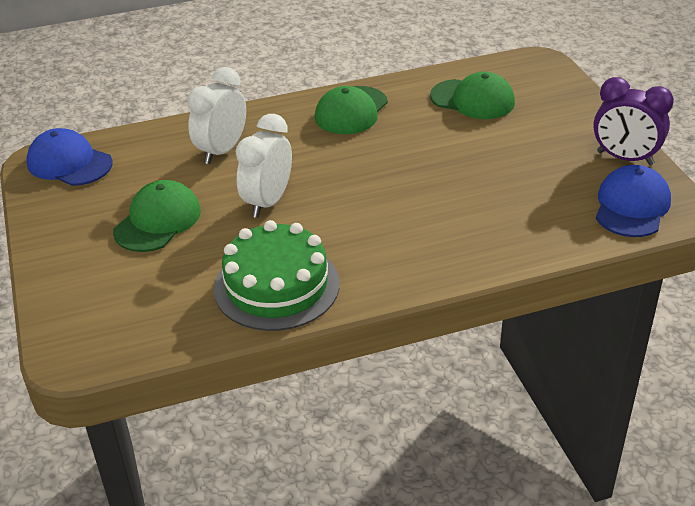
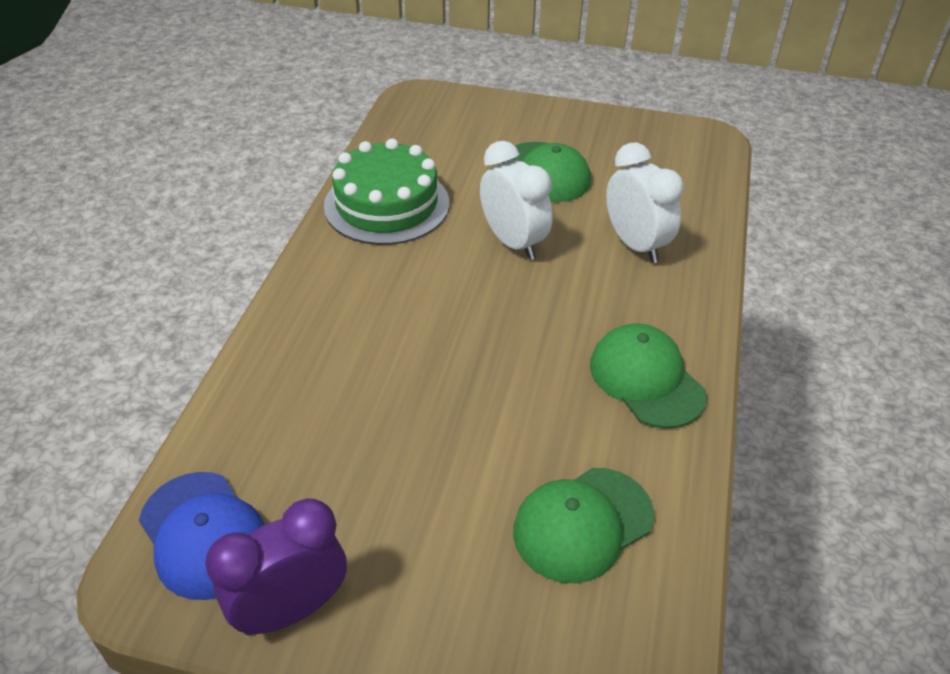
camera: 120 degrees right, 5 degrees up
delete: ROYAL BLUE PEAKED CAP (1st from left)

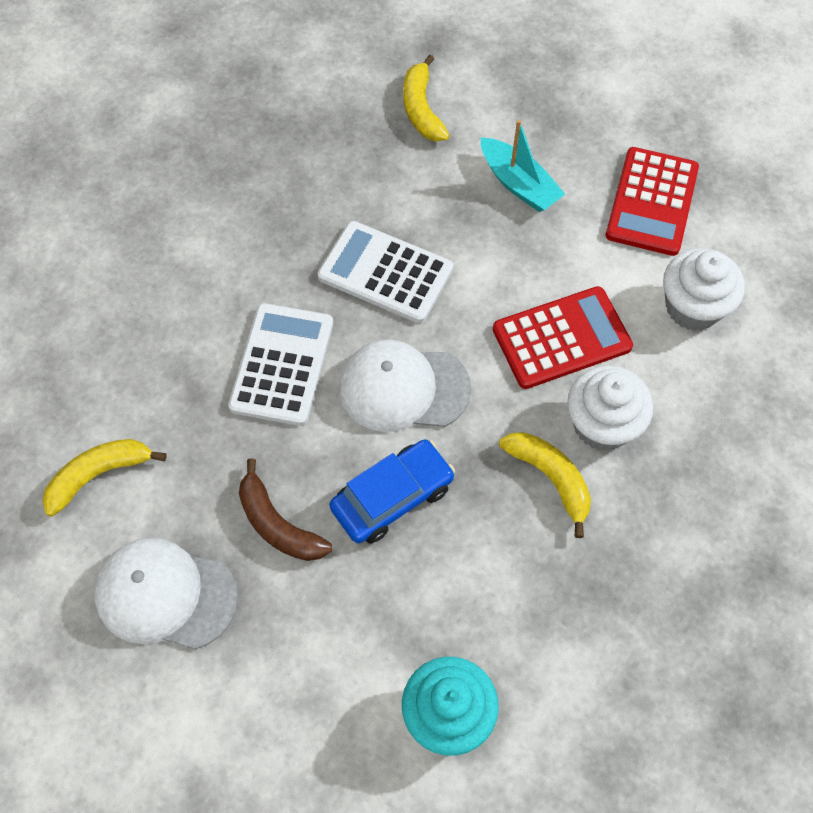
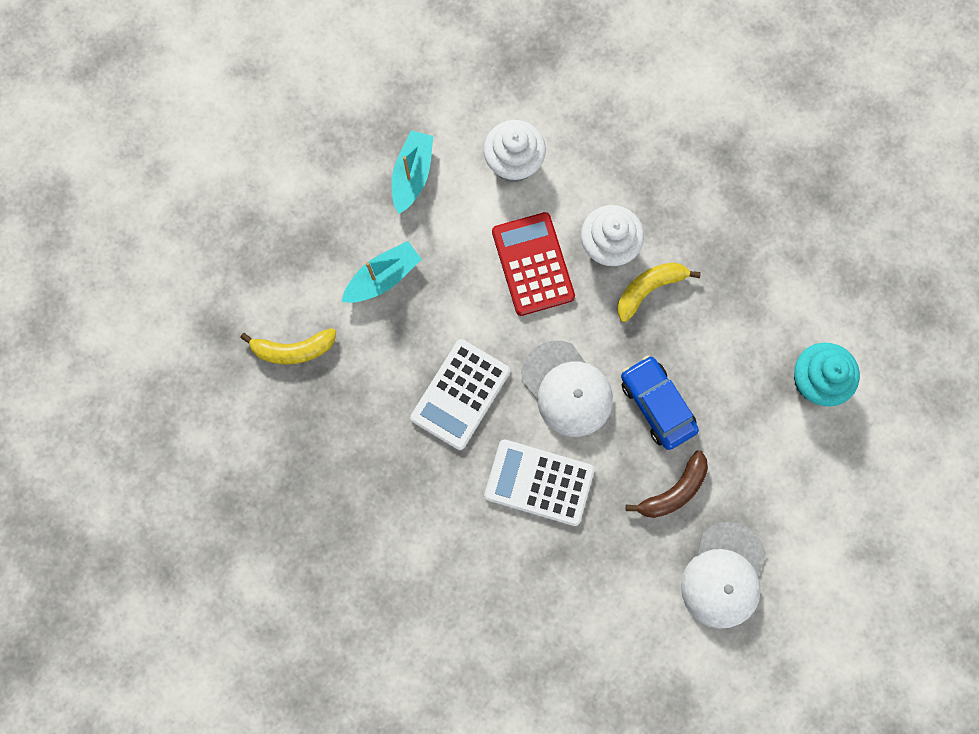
camera: 85 degrees left, 15 degrees up
delete: GOLDEN BANANA FRUIT (1st from left)
replace: RED CALCULATOR (2nd from left) to TURQUOISE TOY BOAT (2nd from left)
rotate: SNOW-WHITE PEAKED CAP (2nd from left in the first image) 45 degrees counterclockwise

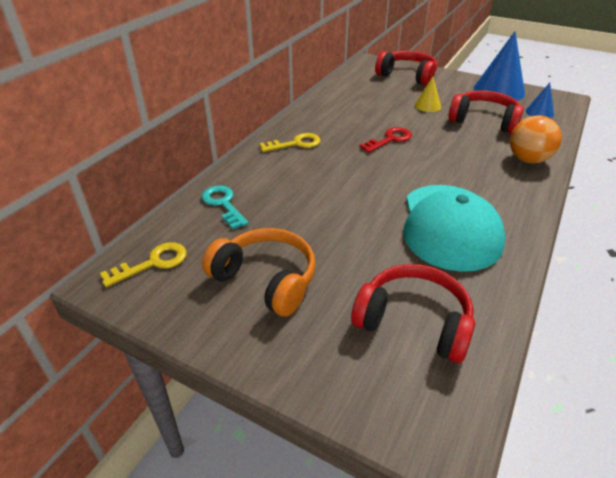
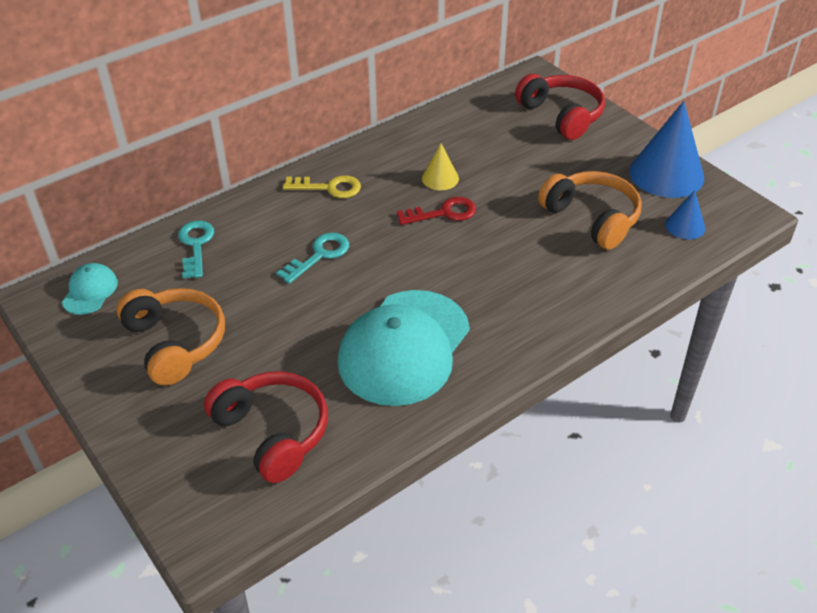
camera: 25 degrees right, 5 degrees up
delete: ORANGE BALL
insert: TURQUOISE DOOR KEY (2nd from left)
move: GOLDEN CONE
replace: GOLDEN DOOR KEY (1st from left) to TURQUOISE PEAKED CAP (1st from left)
recolor: RED OVER-EAR HEADPHONES (3rd from left) to ORANGE OVER-EAR HEADPHONES (2nd from left)

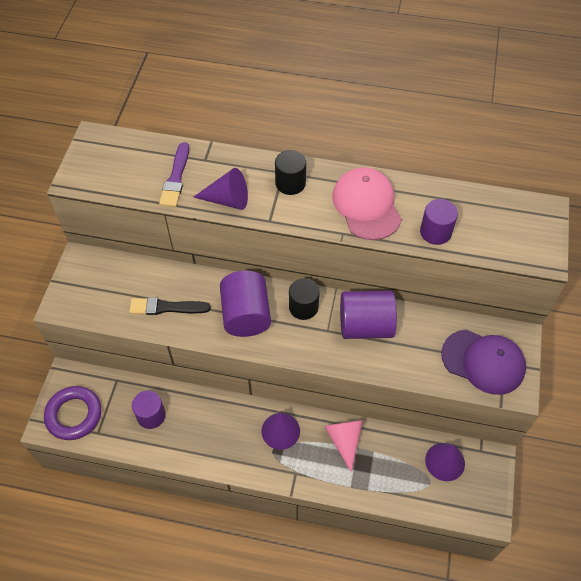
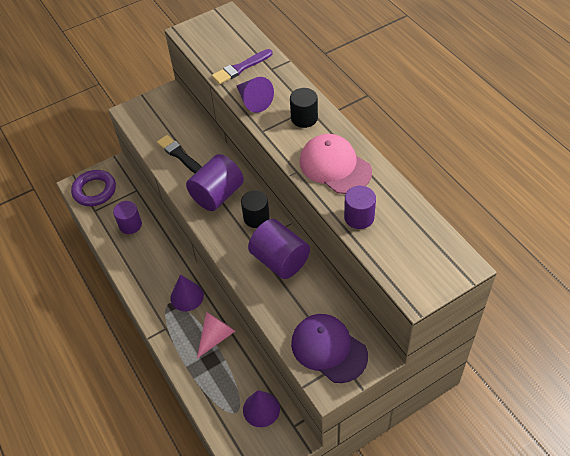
camera: 50 degrees right, 5 degrees down
rotate: ROSE-PINK PEAKED CAP 75 degrees counterclockwise; VIOLET PEAKED CAP 150 degrees clockwise

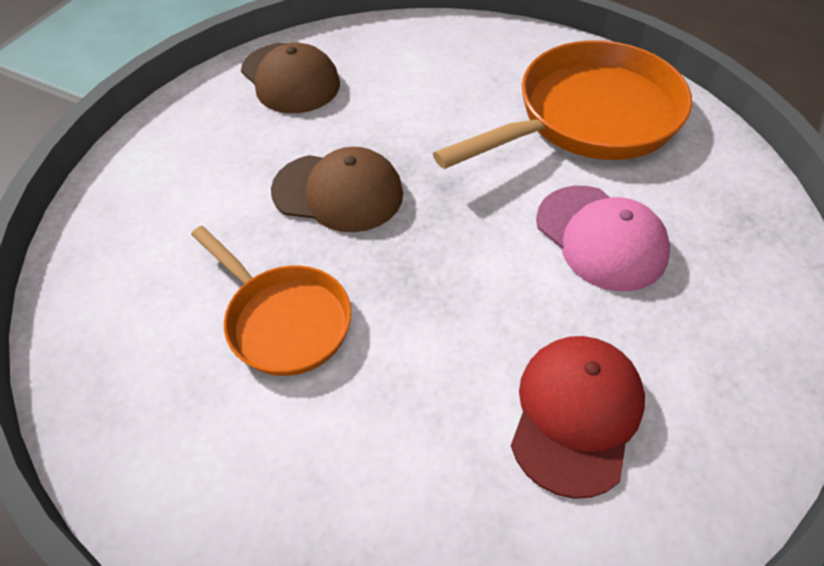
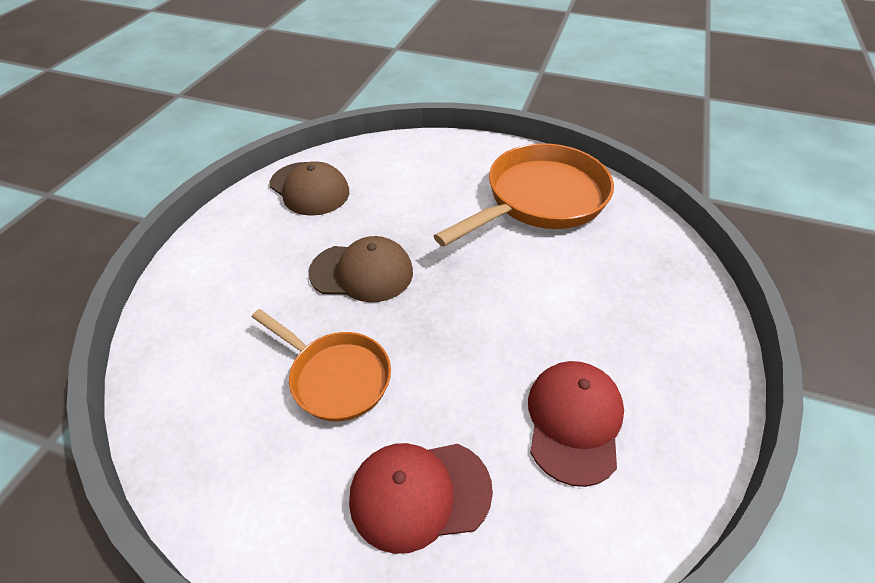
camera: 10 degrees left, 5 degrees down
delete: ROSE-PINK PEAKED CAP
insert: RED PEAKED CAP (1st from left)

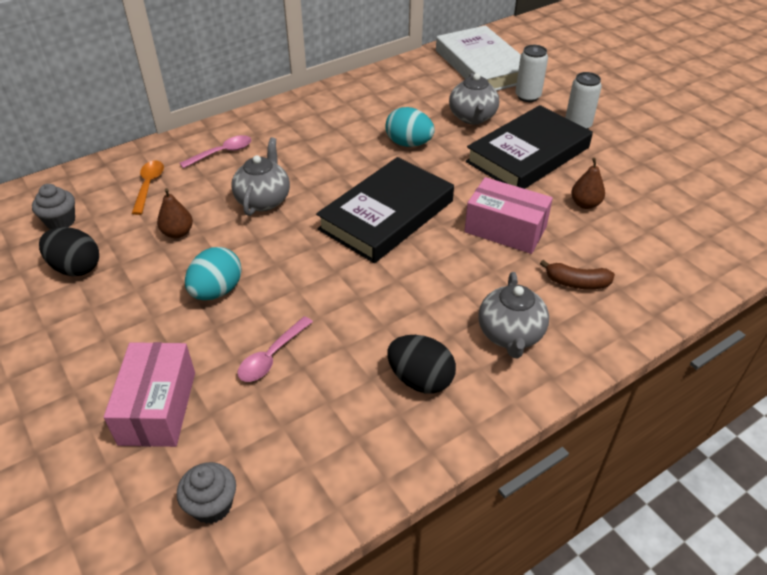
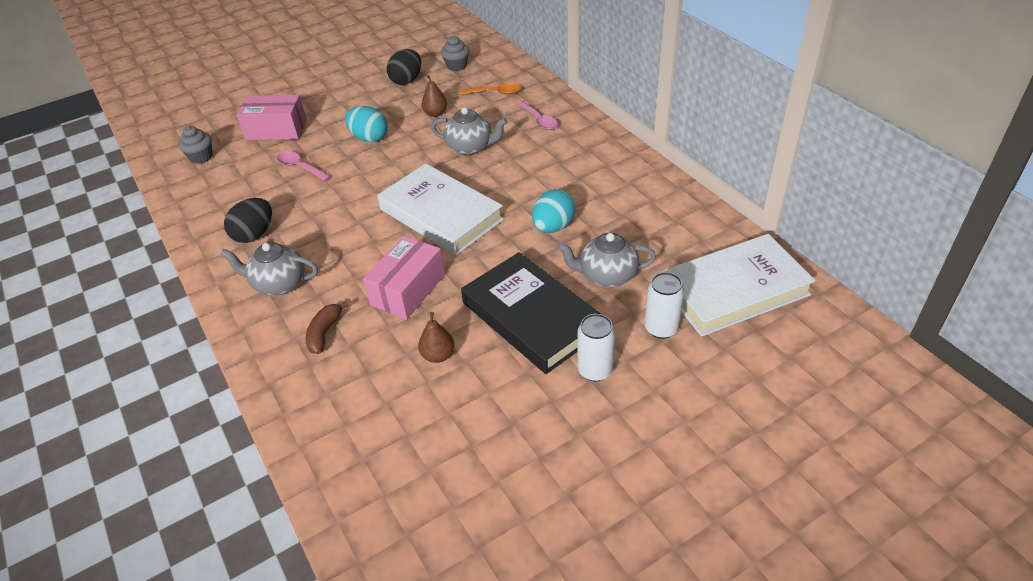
camera: 95 degrees right, 0 degrees up
recolor: BLACK HARDCOVER (1st from left) to SNOW-WHITE HARDCOVER (1st from left)

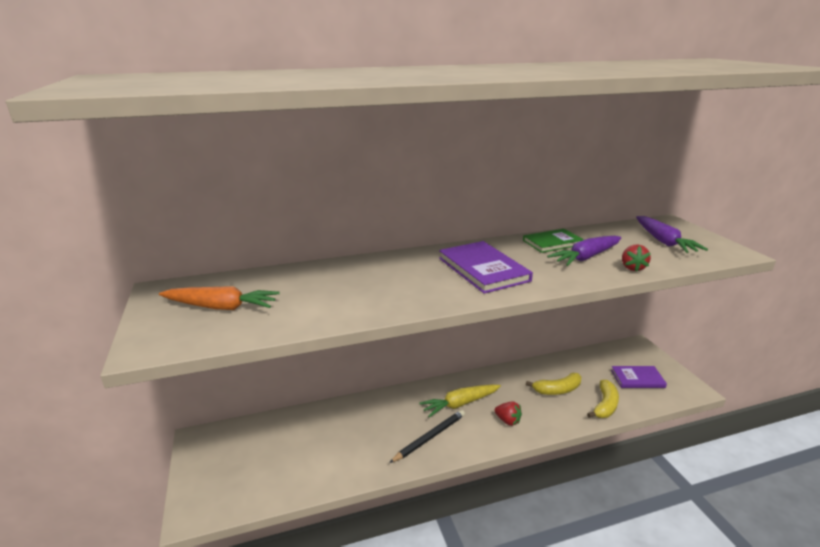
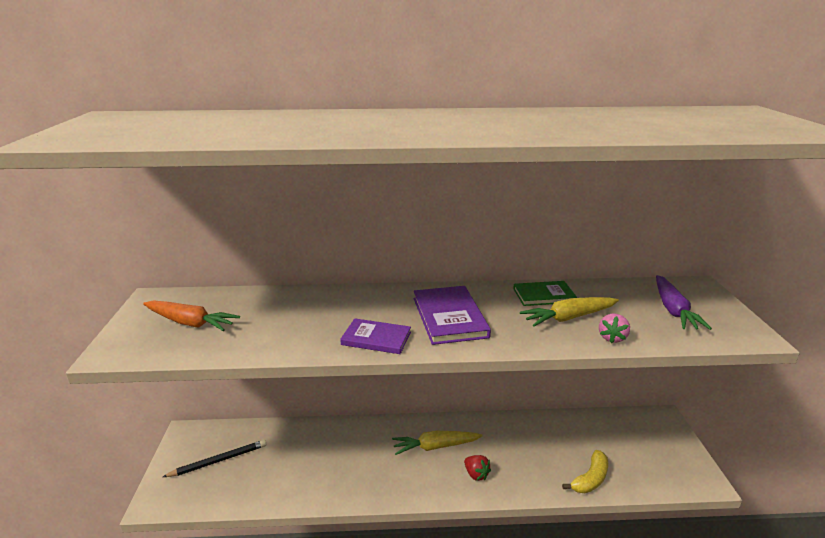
camera: 15 degrees right, 0 degrees up
delete: GOLDEN BANANA FRUIT (1st from left)
move: VIOLET HARDCOVER (2nd from left in the first image) to VIOLET HARDCOVER (1st from left); BLACK WOODEN PENCIL
recolor: VIOLET ROOT VEGETABLE (1st from left) to GOLDEN ROOT VEGETABLE (2nd from left); RED STRAWBERRY (2nd from left) to ROSE-PINK STRAWBERRY

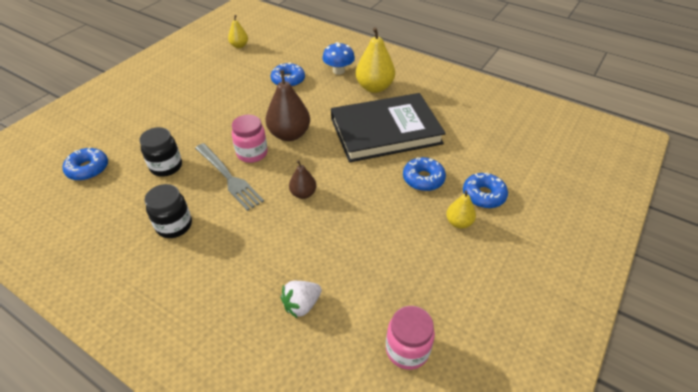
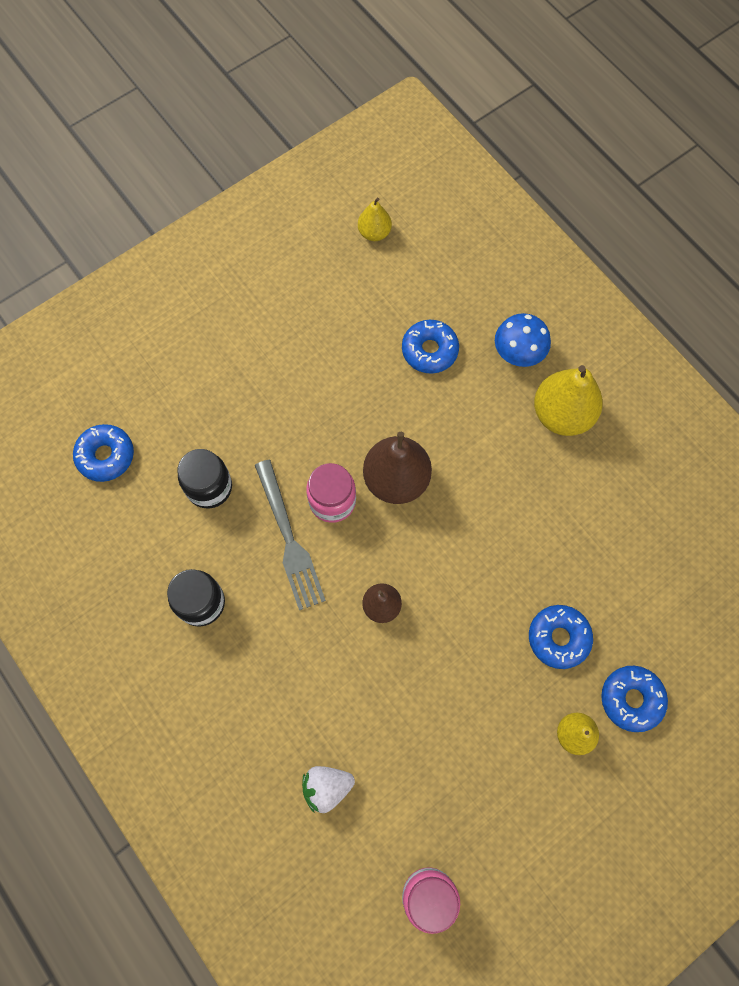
camera: 20 degrees right, 25 degrees up
delete: BLACK HARDCOVER

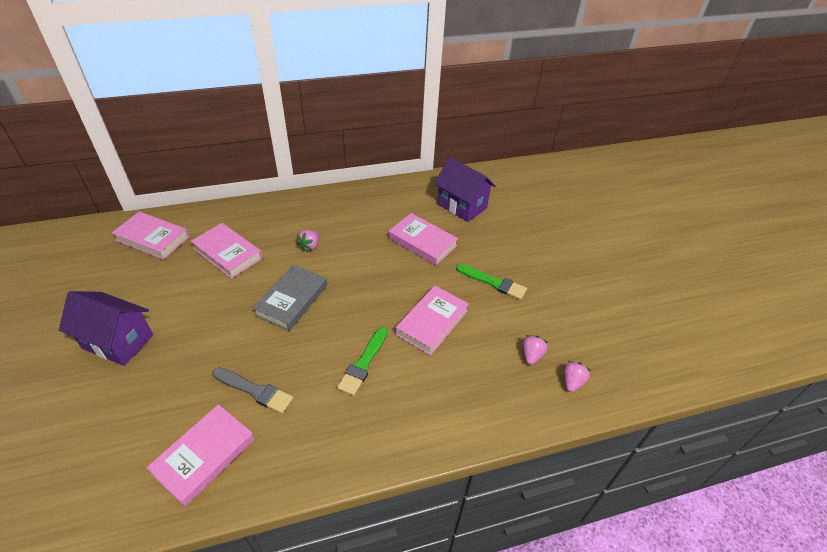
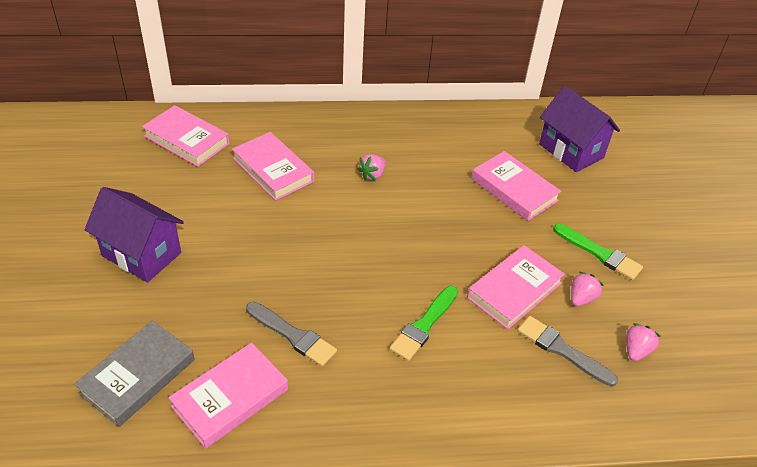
camera: 10 degrees right, 0 degrees up
insert: GREY BRUSH (2nd from left)
move: GREY HARDCOVER; ROSE-PINK STRAWBERRY (3rd from left in the first image) to ROSE-PINK STRAWBERRY (2nd from left)

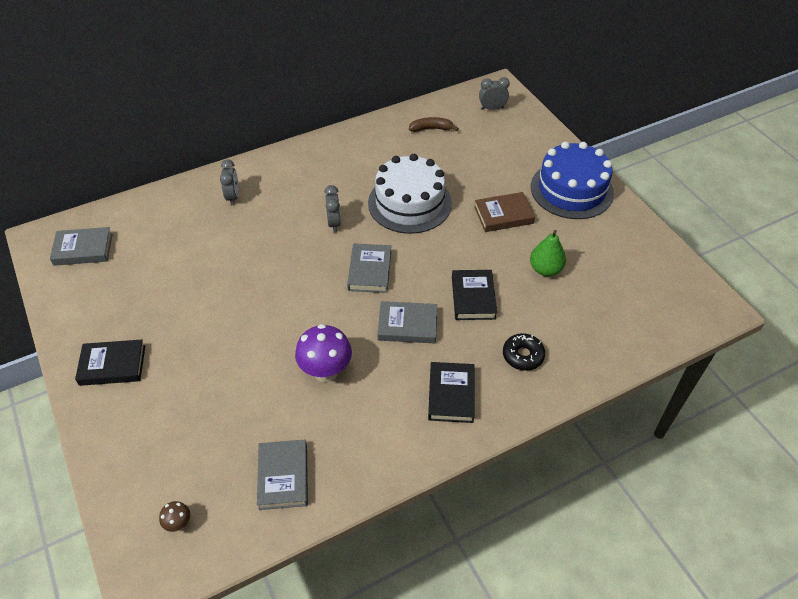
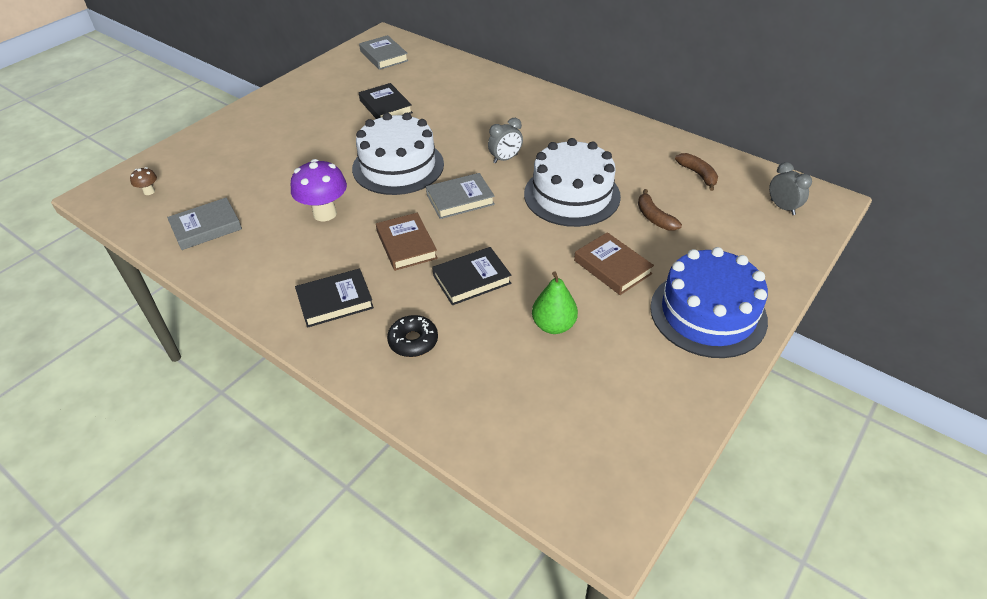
camera: 65 degrees right, 5 degrees down
delete: GREY CLOCK (1st from left)
insert: SNOW-WHITE GATEAU (1st from left); DARK BROWN BANANA FRUIT (1st from left)
move: BLACK HARDCOVER (1st from left in the first image) to BLACK HARDCOVER (2nd from left)
recolor: GREY HARDCOVER (4th from left) to DARK BROWN HARDCOVER (1st from left)

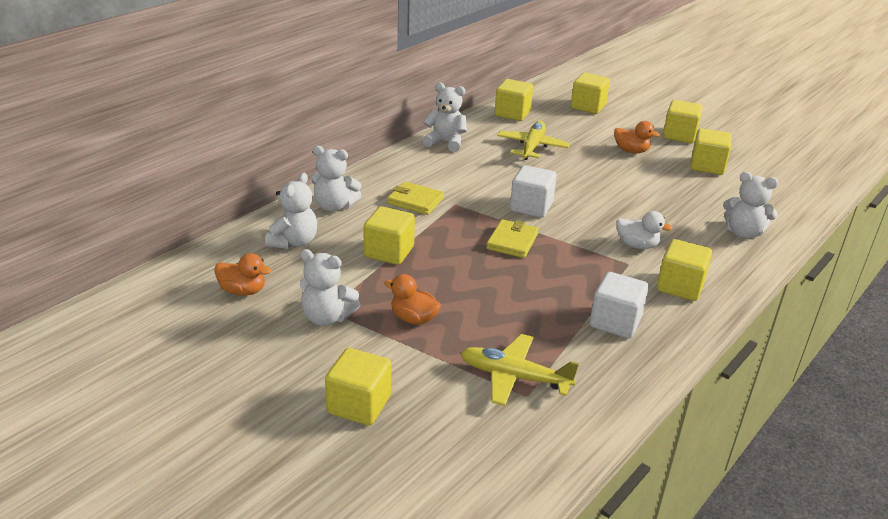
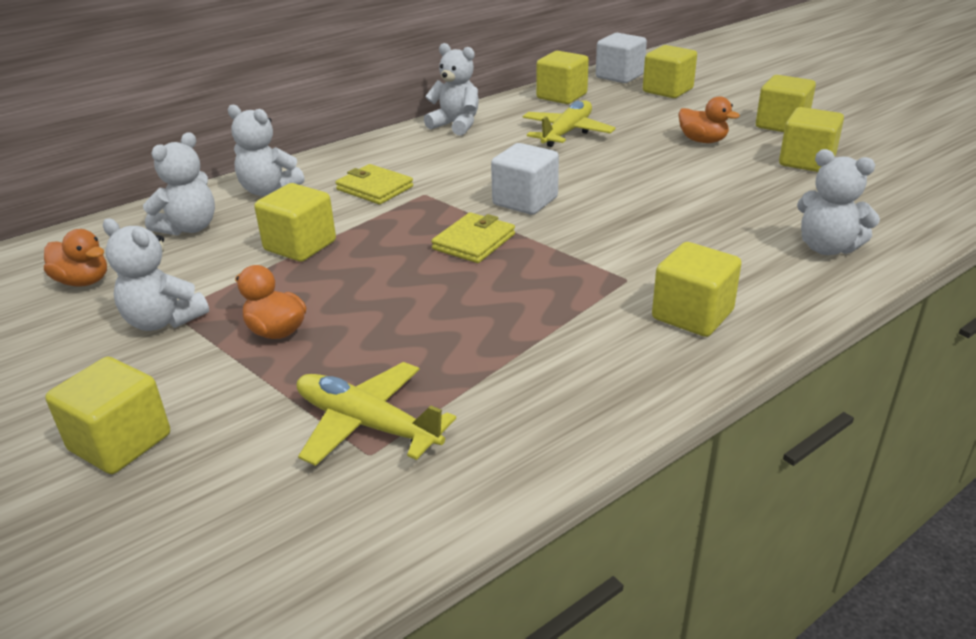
camera: 15 degrees right, 0 degrees up
delete: SNOW-WHITE TOY DUCK
move: SNOW-WHITE BLOCK (2nd from left)

